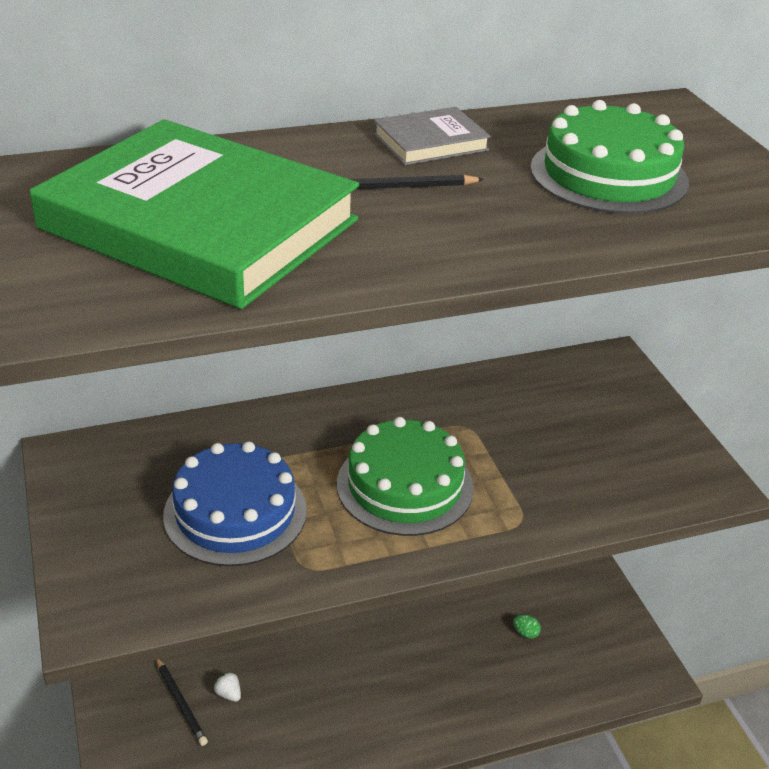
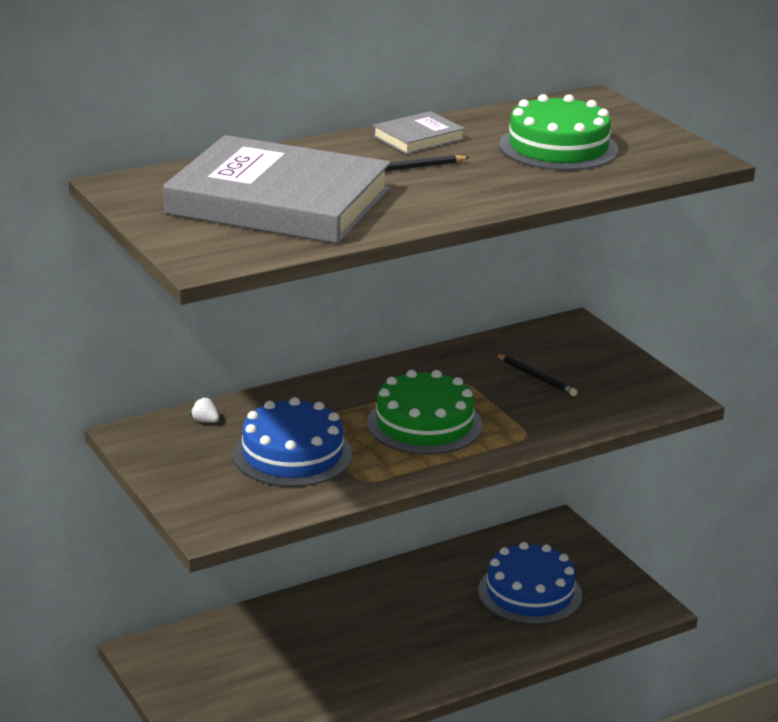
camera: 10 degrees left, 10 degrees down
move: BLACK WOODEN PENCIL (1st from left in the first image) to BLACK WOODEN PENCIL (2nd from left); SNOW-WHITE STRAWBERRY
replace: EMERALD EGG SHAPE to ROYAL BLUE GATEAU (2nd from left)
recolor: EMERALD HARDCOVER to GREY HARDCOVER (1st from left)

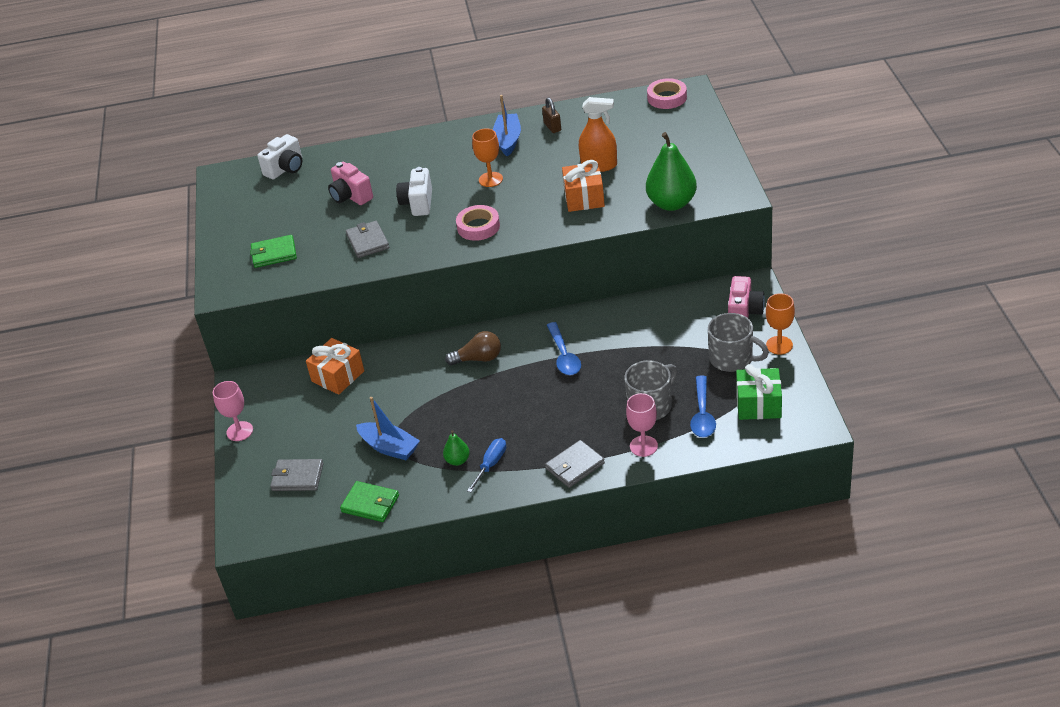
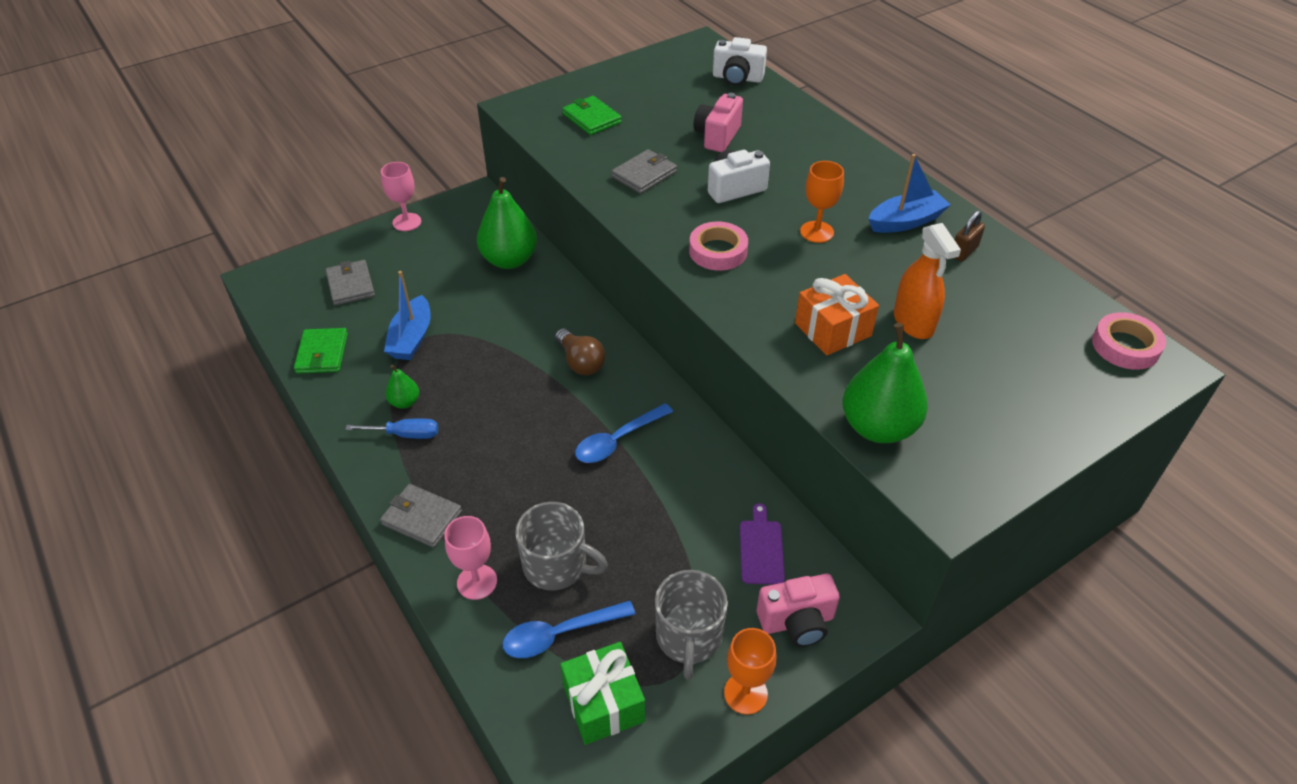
camera: 60 degrees right, 5 degrees up
insert: VIOLET CHOPPING BOARD
replace: ORANGE GIFT (1st from left) to EMERALD PEAR FRUIT (2nd from left)

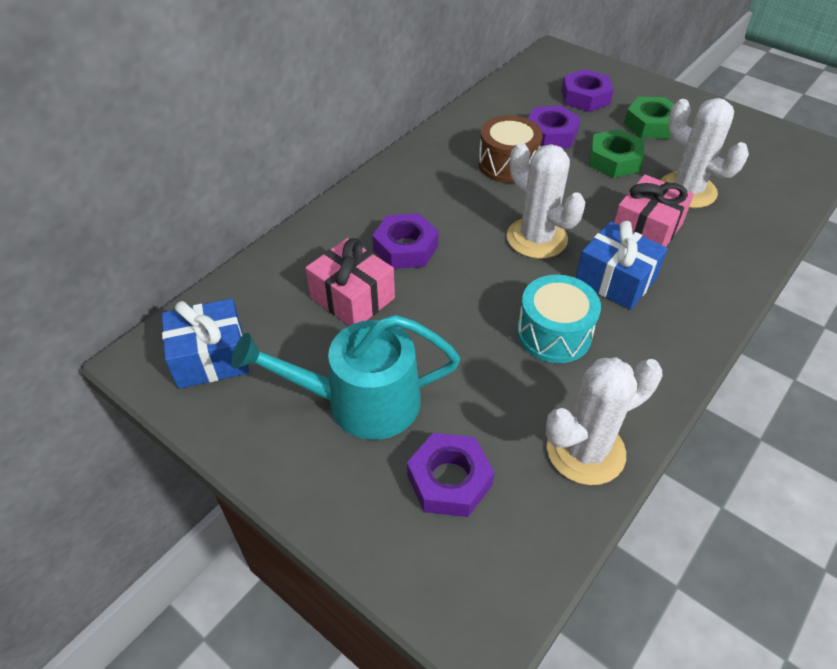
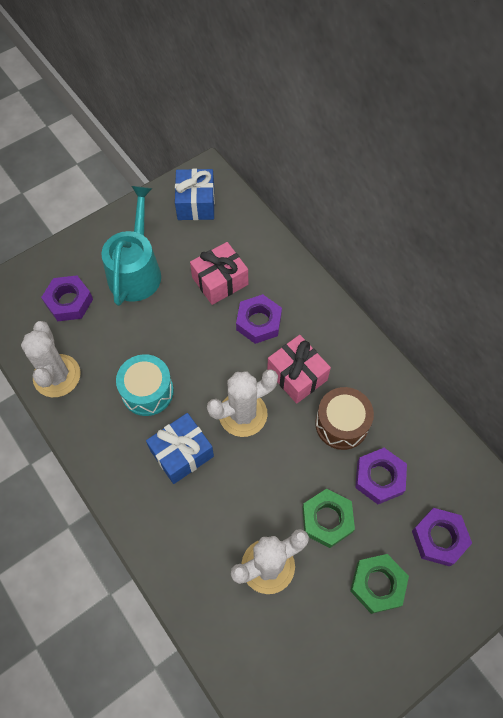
camera: 105 degrees right, 15 degrees up
move: ROSE-PINK GIFT (2nd from left)

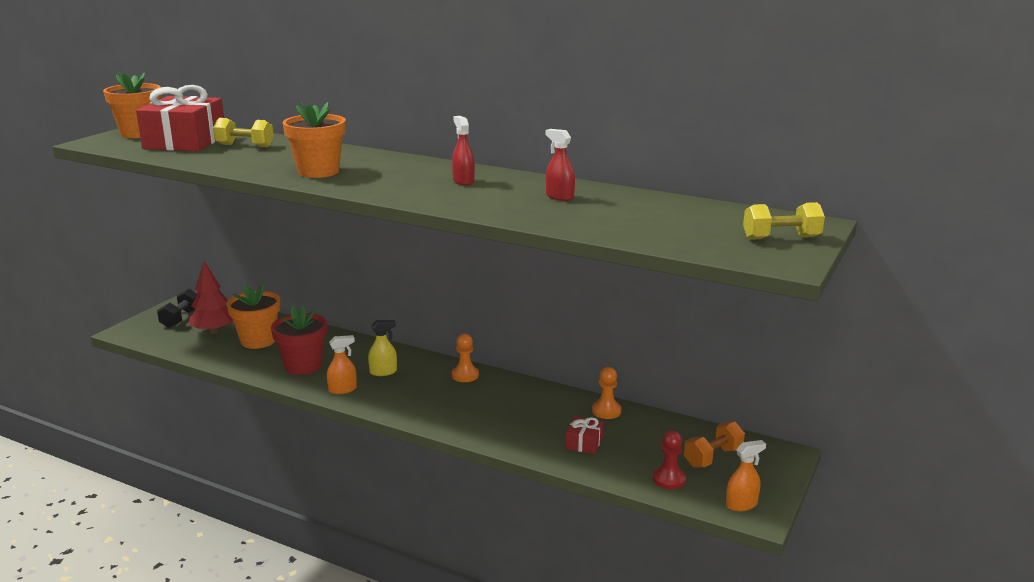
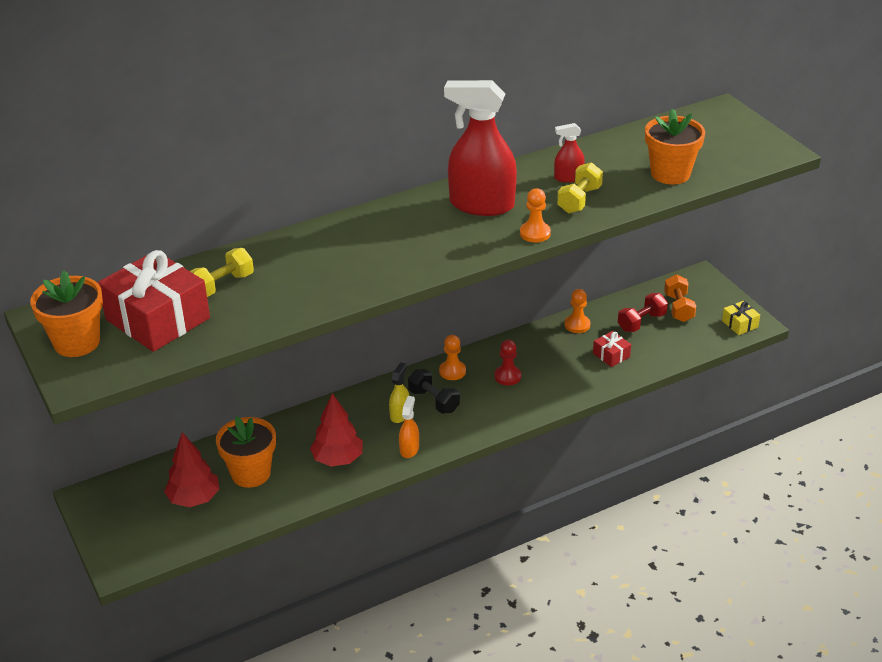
camera: 55 degrees left, 15 degrees up
insert: ORANGE PAWN (2nd from left); RED HAND WEIGHT
move: ORANGE FLOWER POT (3rd from left); GOLDEN HAND WEIGHT (2nd from left); BLACK HAND WEIGHT; RED PAWN
replace: RED FLOWER POT to RED TREE (2nd from left); ORANGE SPRAY CLEANER (2nd from left) to GOLDEN GIFT
resize: RED SPRAY CLEANER (1st from left) x2.19

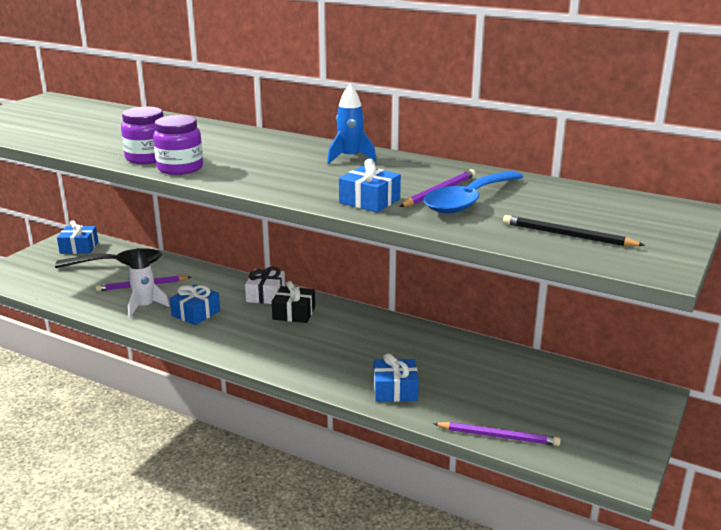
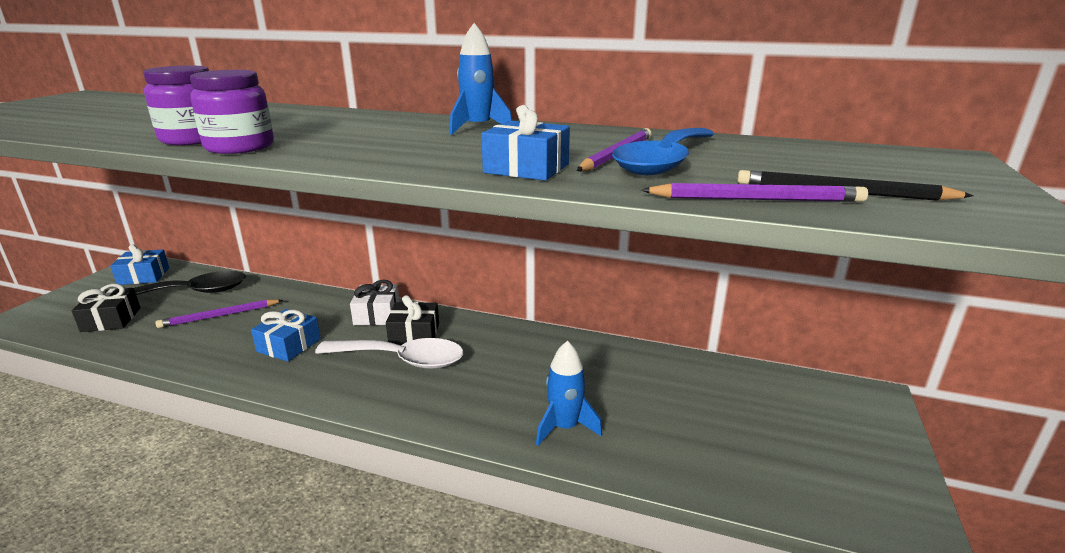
camera: 10 degrees left, 0 degrees up
delete: SNOW-WHITE ROCKET
insert: BLACK GIFT (1st from left); SNOW-WHITE TABLESPOON
move: VIOLET WOODEN PENCIL (3rd from left)
replace: ROYAL BLUE GIFT (4th from left) to ROYAL BLUE ROCKET (2nd from left)

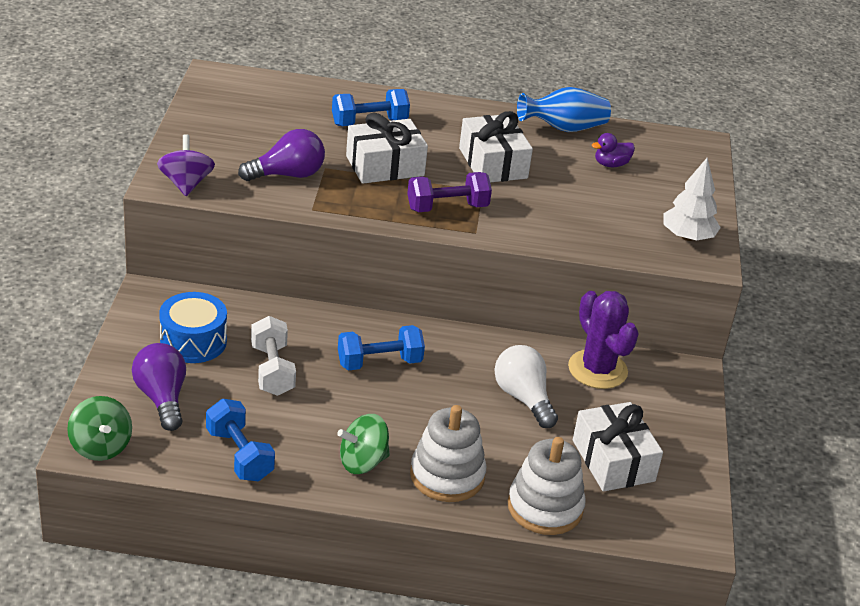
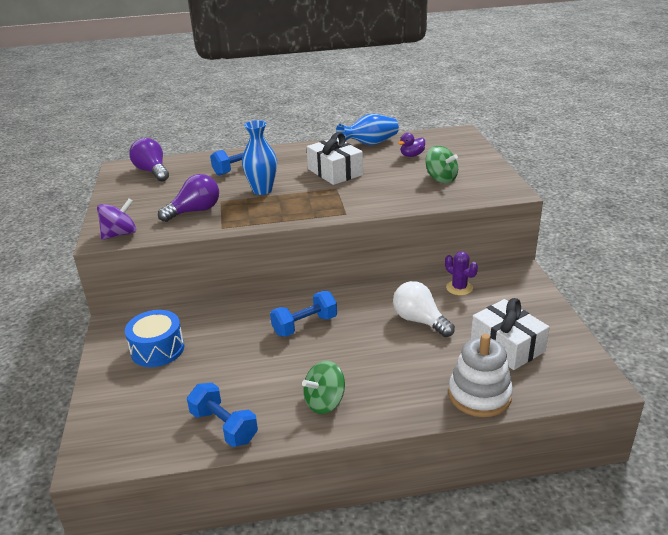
camera: 10 degrees left, 5 degrees down
delete: SNOW-WHITE TREE; VIOLET HAND WEIGHT; SNOW-WHITE HAND WEIGHT; SNOW-WHITE STACKING TOY (1st from left)
move: VIOLET BULB (1st from left); EMERALD TOY TOP (1st from left in the first image) to EMERALD TOY TOP (2nd from left)
replace: SNOW-WHITE GIFT (1st from left) to ROYAL BLUE TALL VASE (1st from left)
rotate: VIOLET TOY TOP 75 degrees clockwise
resize: VIOLET PRICKLY PLANT x0.60

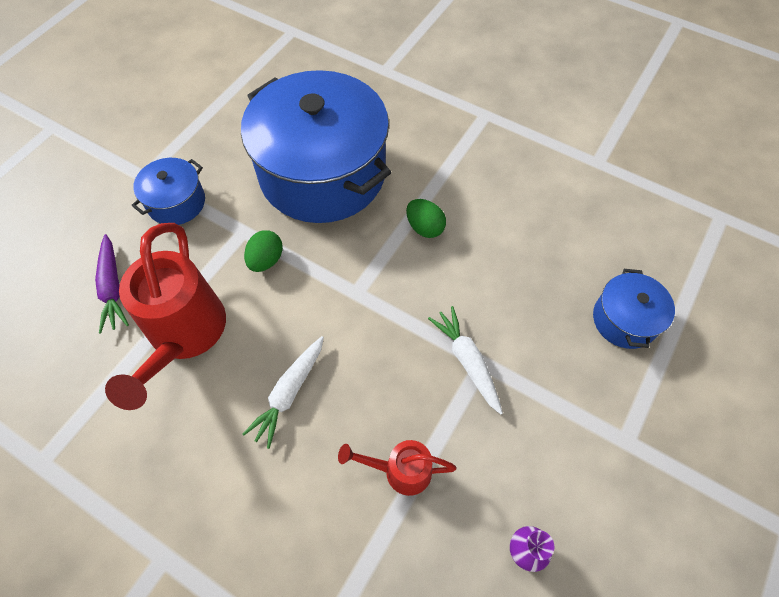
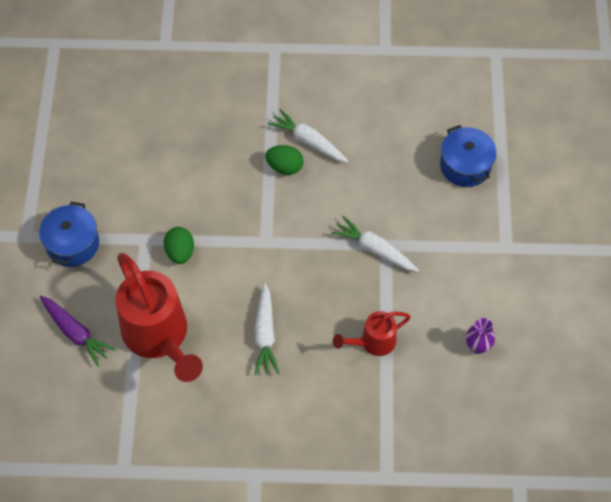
camera: 30 degrees left, 0 degrees up
delete: ROYAL BLUE STOCKPOT (2nd from left)
insert: SNOW-WHITE ROOT VEGETABLE (2nd from left)

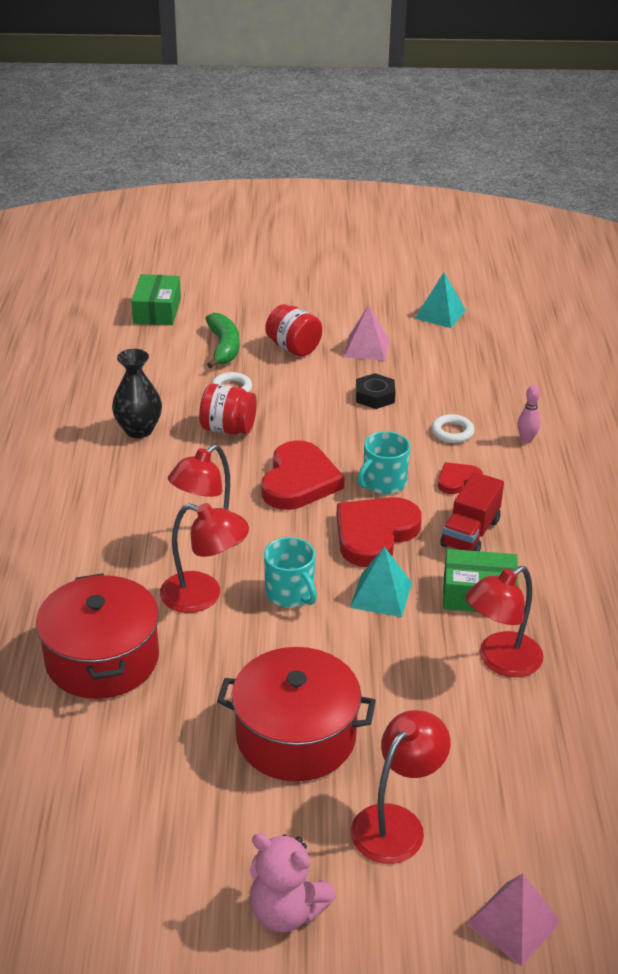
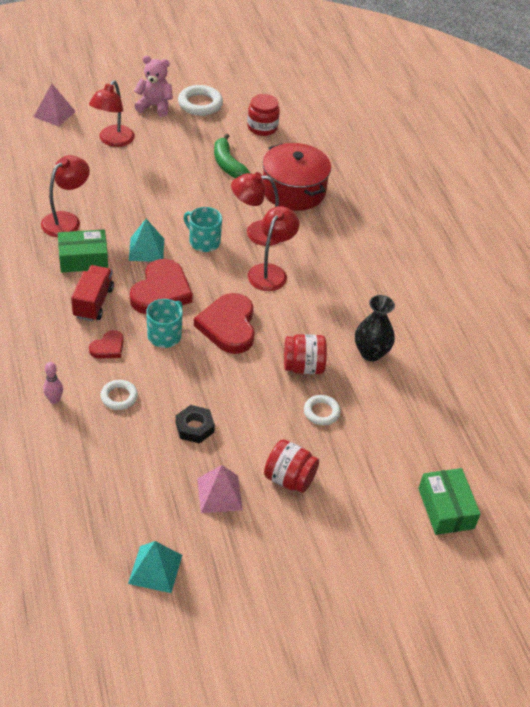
camera: 160 degrees right, 10 degrees up
delete: RED STOCKPOT (2nd from left)
insert: SNOW-WHITE TORUS (2nd from left); RED JAM JAR (1st from left)
move: EMERALD BANANA FRUIT

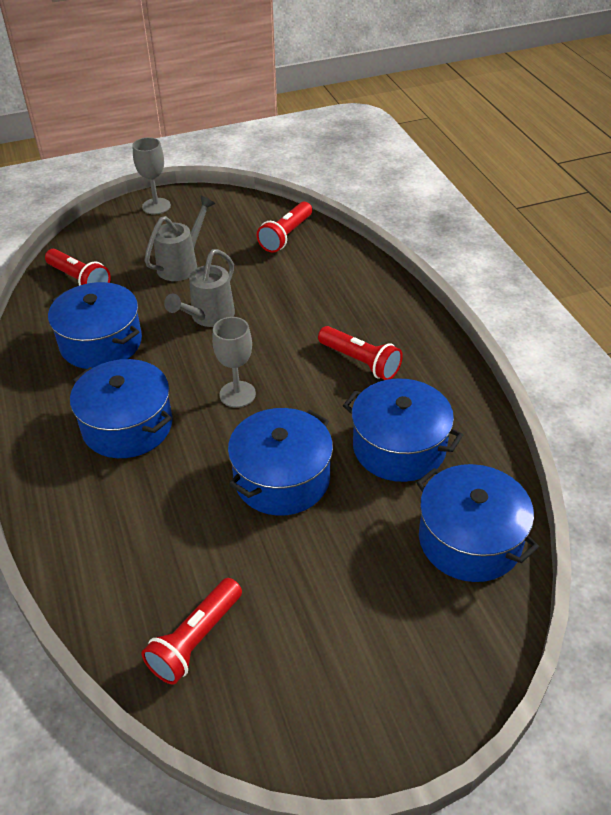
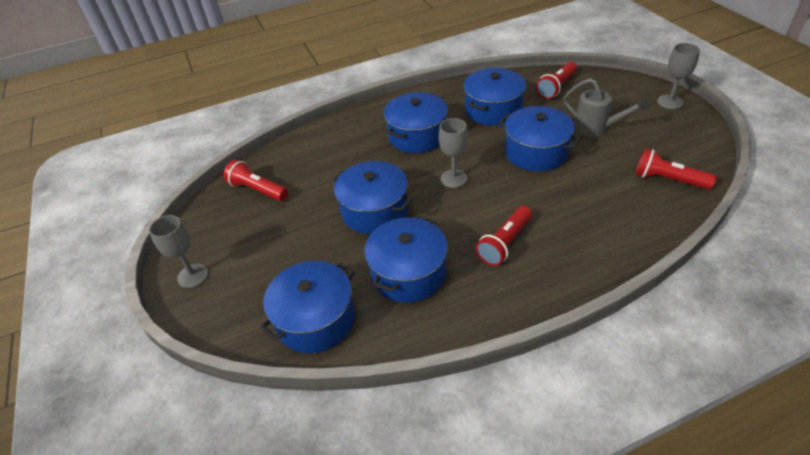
camera: 90 degrees right, 0 degrees up
insert: GREY GOBLET (1st from left)
replace: GREY WATERING POT (2nd from left) to ROYAL BLUE STOCKPOT (6th from left)

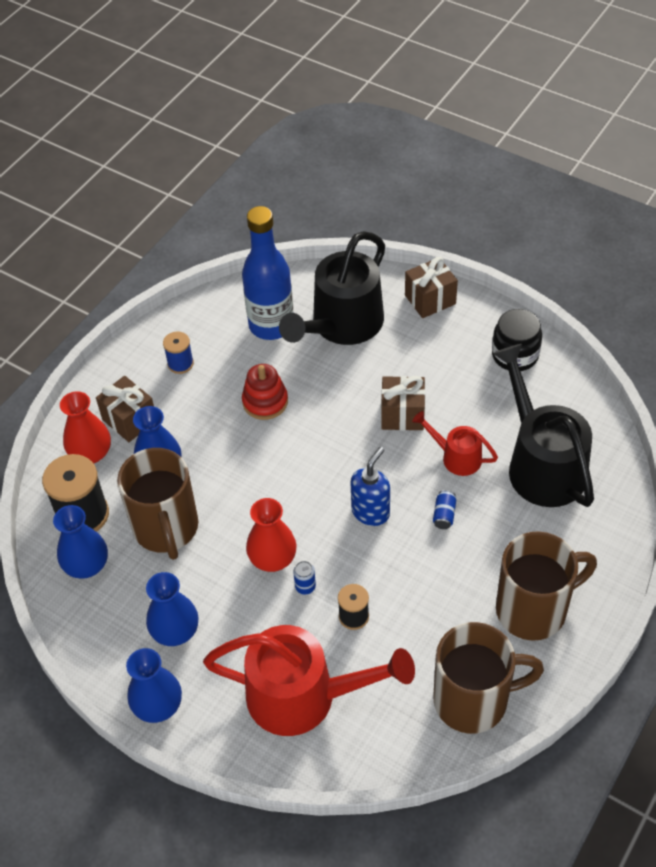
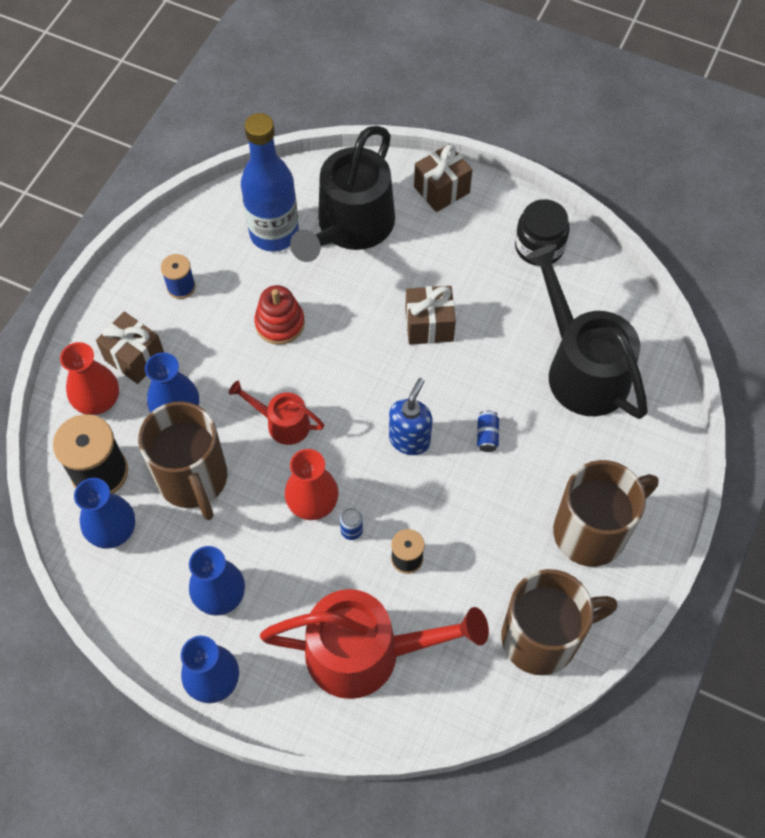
camera: 10 degrees left, 10 degrees up
move: RED WATERING POT (2nd from left in the first image) to RED WATERING POT (1st from left)

